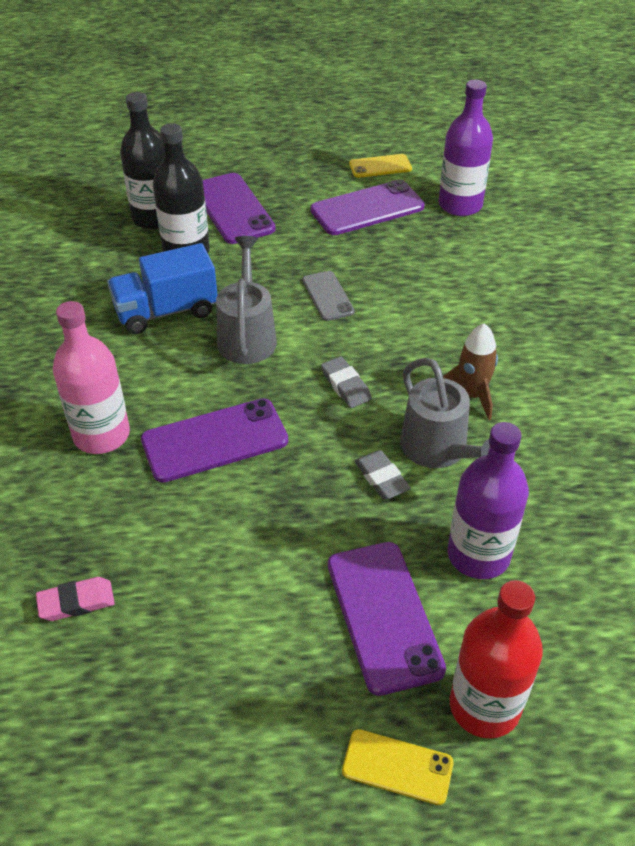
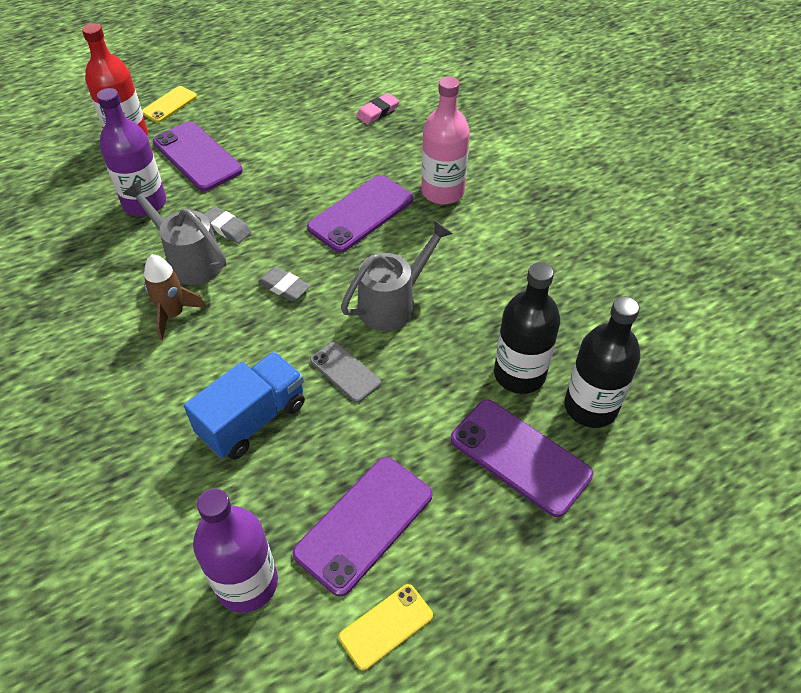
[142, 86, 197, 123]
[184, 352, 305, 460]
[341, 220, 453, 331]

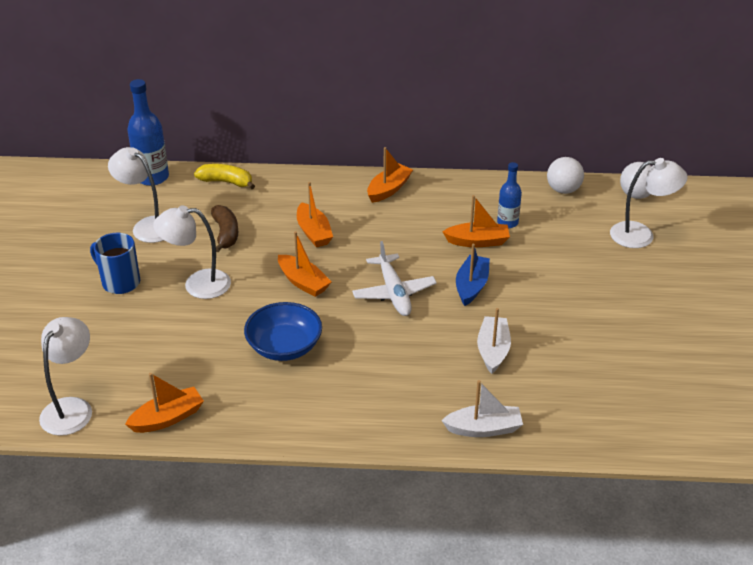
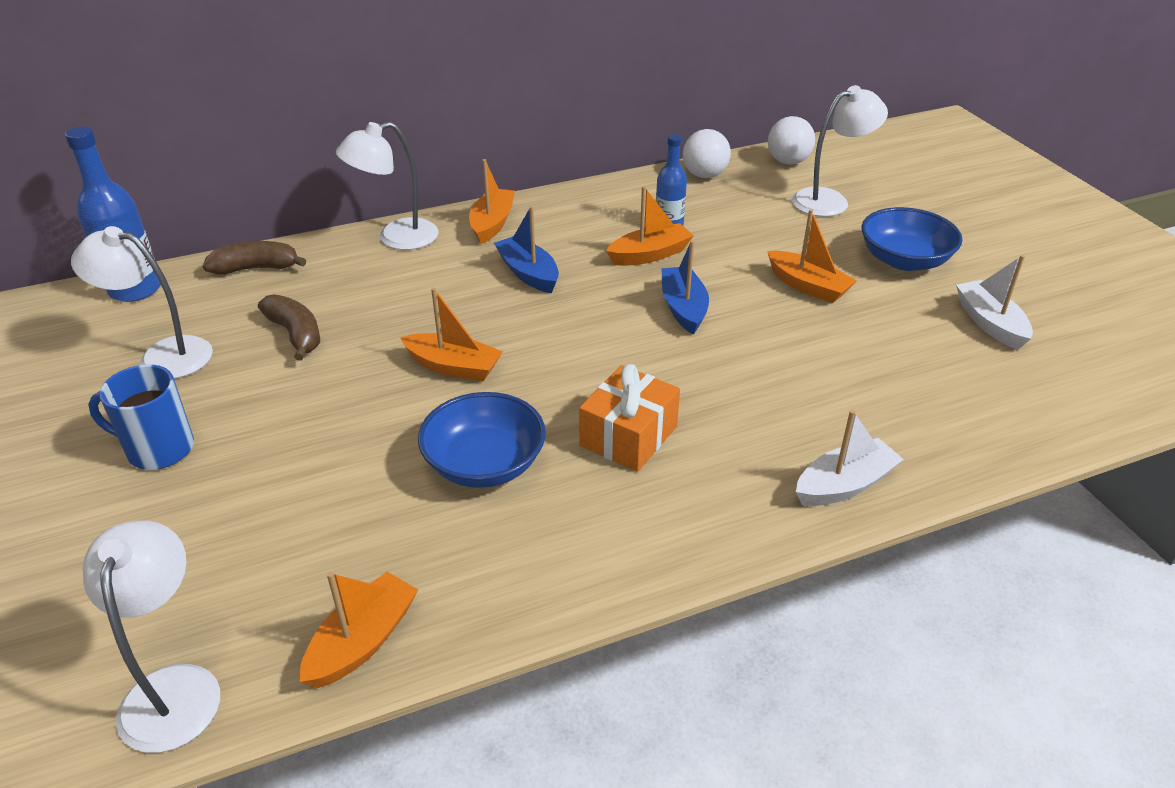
[203, 241, 306, 275]
[336, 122, 438, 250]
[494, 206, 559, 293]
[579, 364, 680, 472]
[767, 209, 857, 303]
[861, 207, 963, 271]
[956, 255, 1033, 350]
[352, 241, 437, 316] (first image)

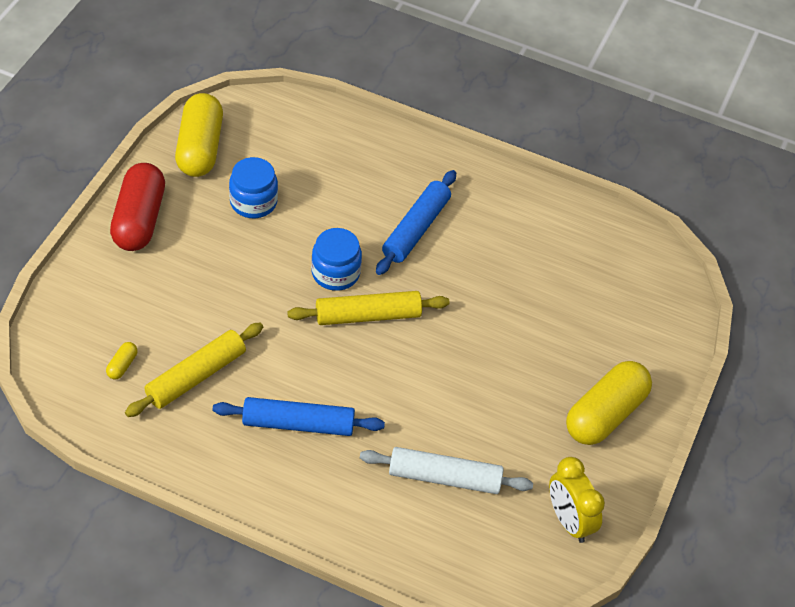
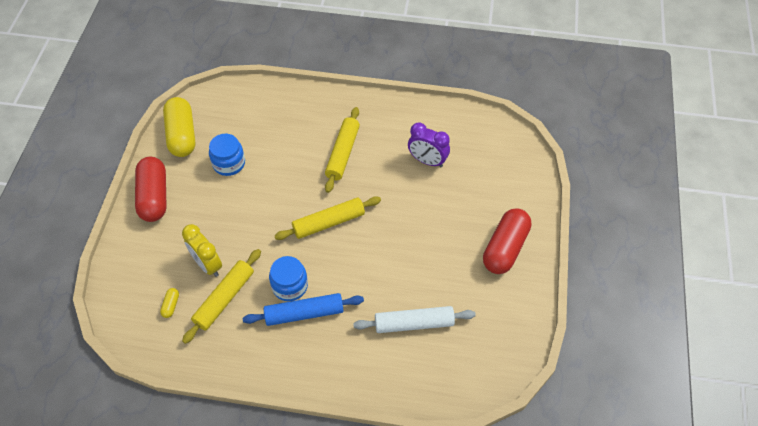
[182, 224, 222, 277]
[269, 256, 308, 301]
[325, 107, 360, 193]
[408, 122, 450, 167]
[483, 208, 532, 274]

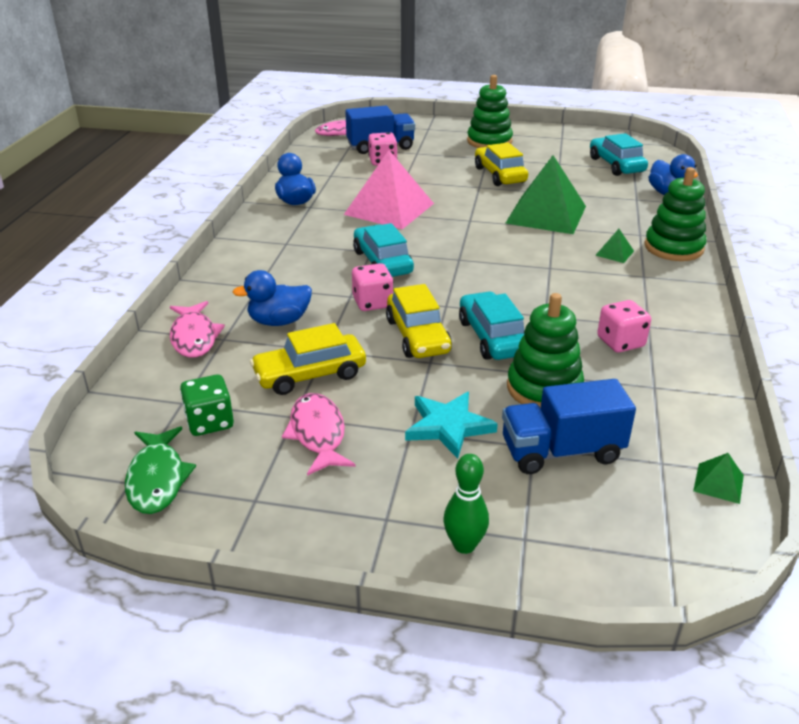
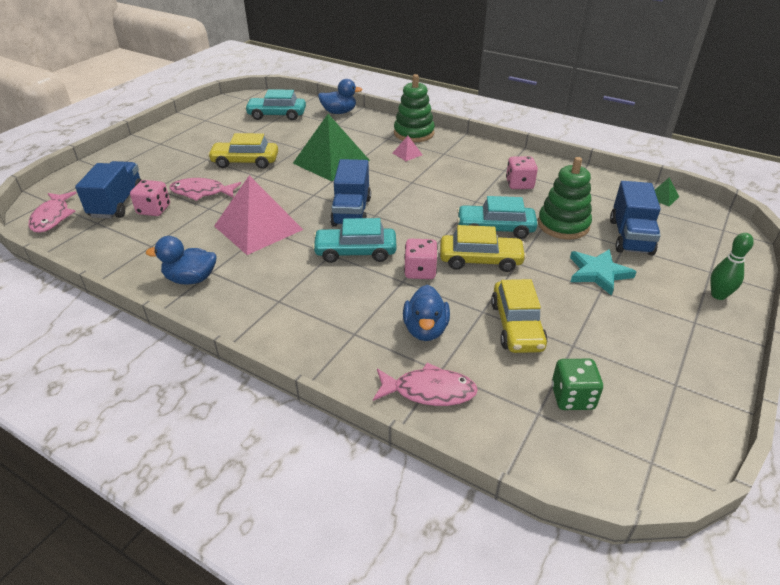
[169, 178, 241, 201]
[330, 159, 371, 227]
[393, 136, 423, 161]
[125, 426, 196, 514] (first image)
[467, 75, 513, 148] (first image)

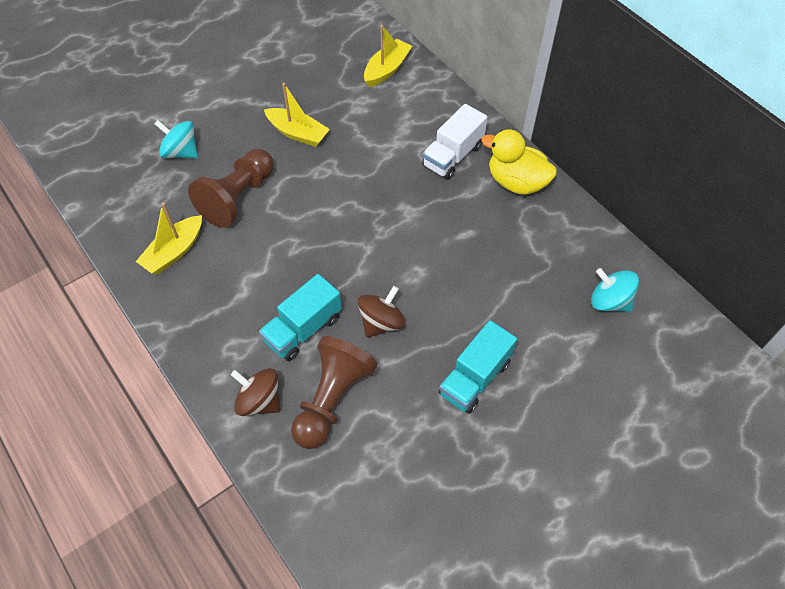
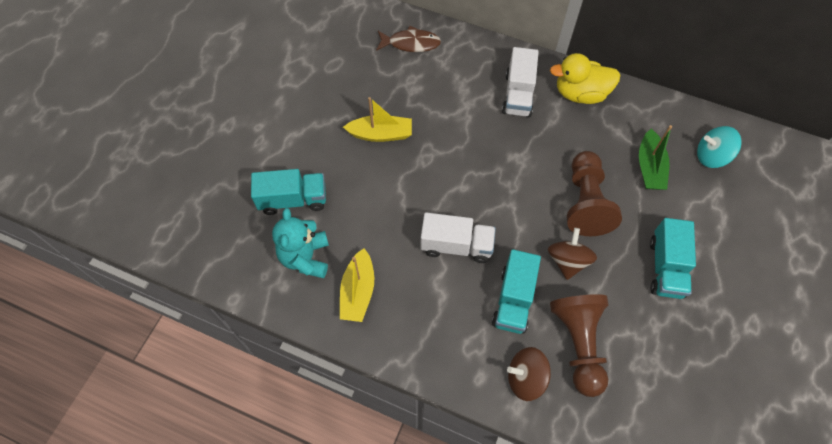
[251, 169, 326, 215]
[272, 208, 329, 278]
[376, 26, 441, 52]
[421, 212, 496, 263]
[567, 151, 622, 236]
[639, 125, 672, 190]

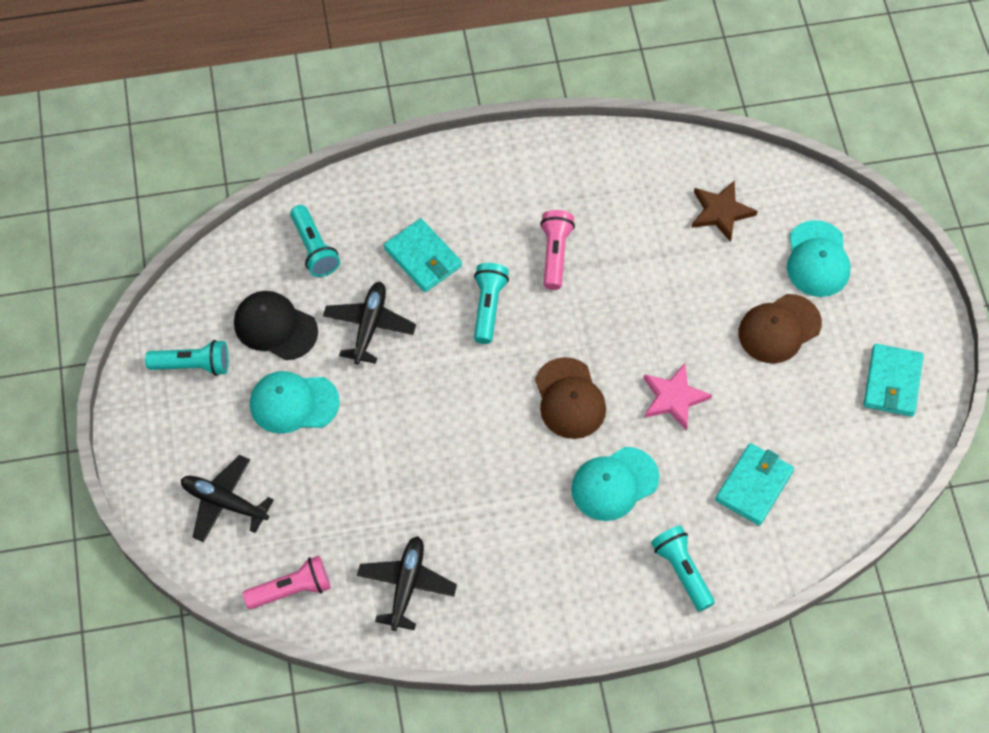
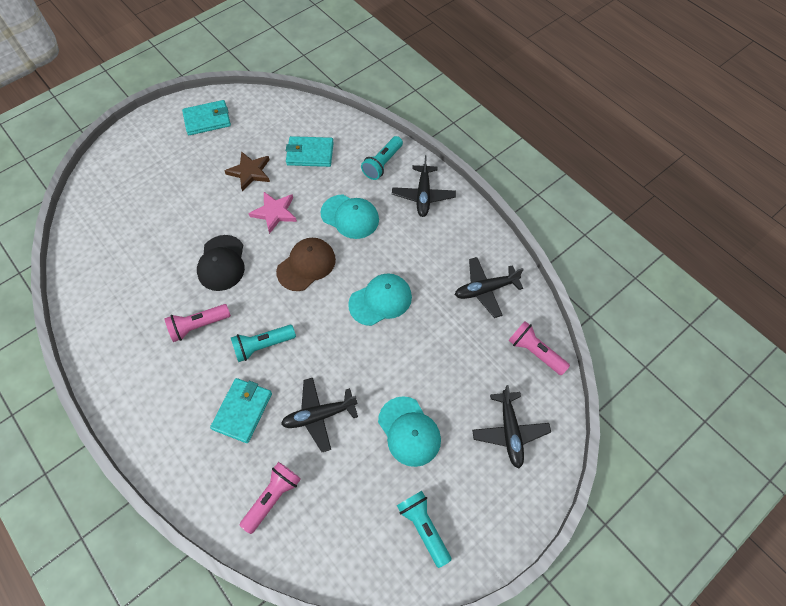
[197, 235, 245, 291]
[225, 151, 270, 192]
[240, 462, 301, 534]
[348, 273, 412, 326]
[392, 155, 456, 217]
[738, 294, 822, 363] (first image)

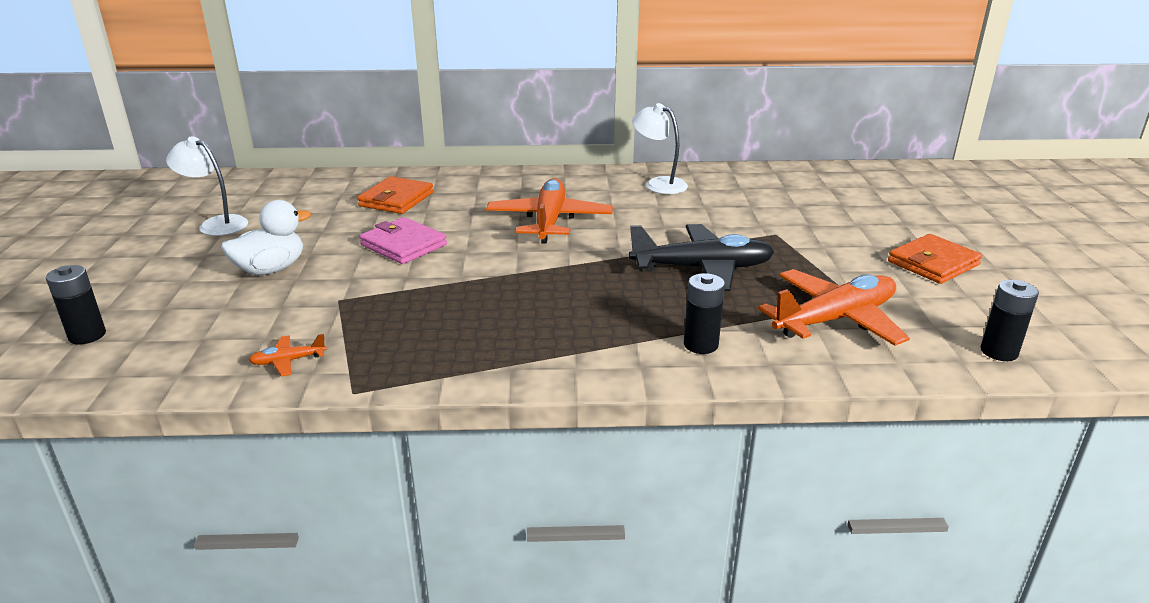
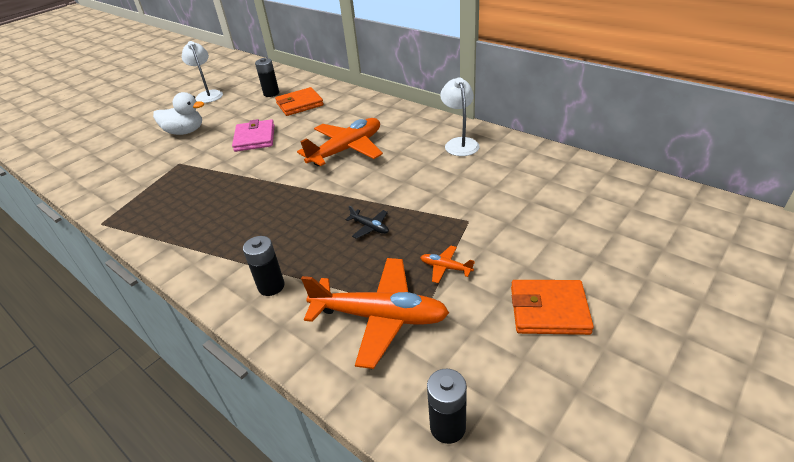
[255, 58, 279, 97]
[345, 206, 389, 239]
[420, 246, 475, 283]

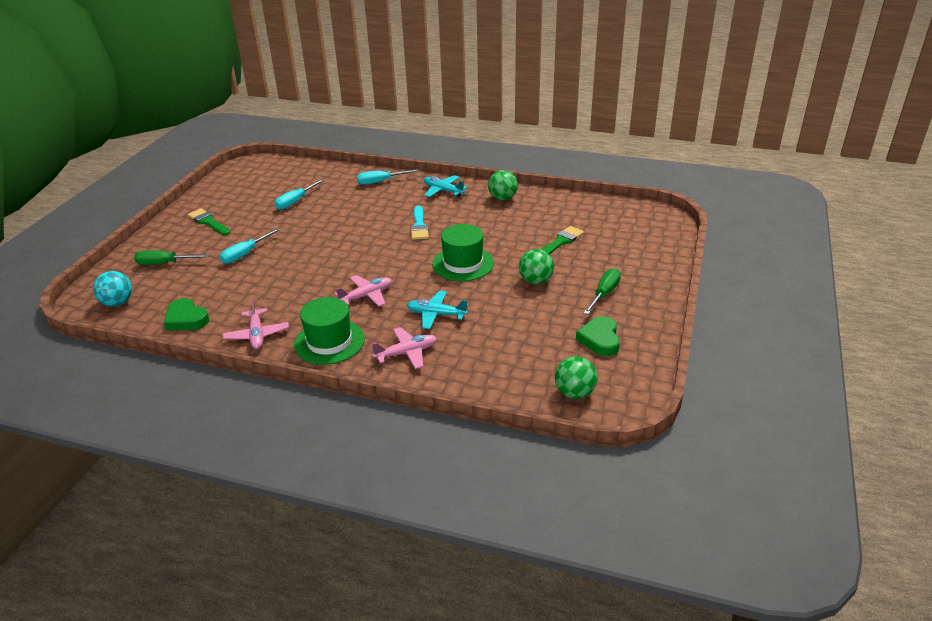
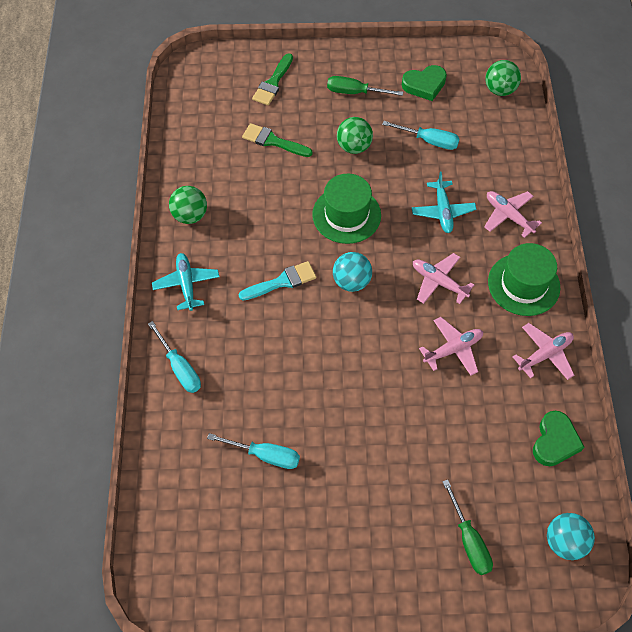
[152, 253, 219, 311]
[252, 53, 293, 105]
[333, 252, 372, 292]
[382, 121, 460, 150]
[419, 317, 483, 376]

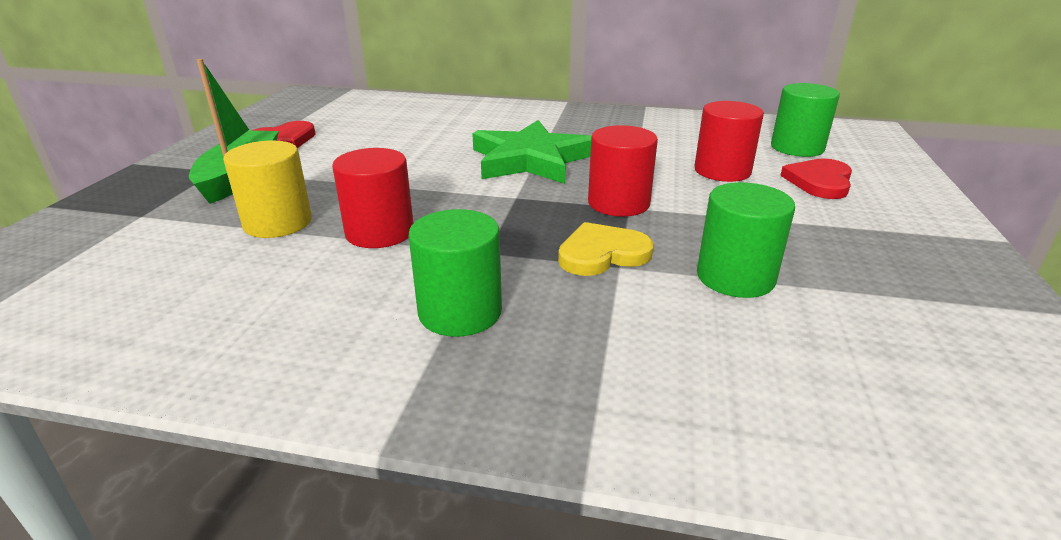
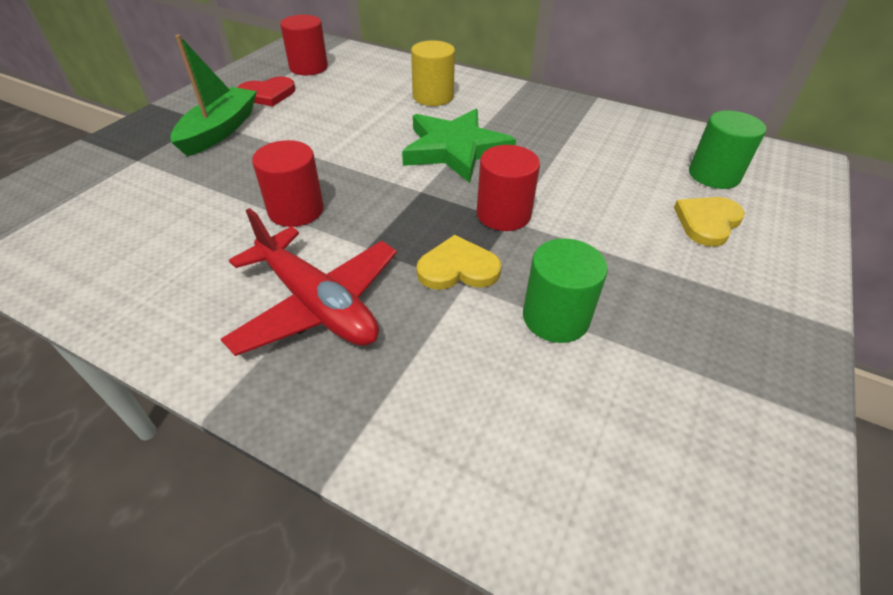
[220, 208, 397, 356]
[280, 15, 328, 75]
[411, 40, 455, 106]
[674, 197, 745, 247]

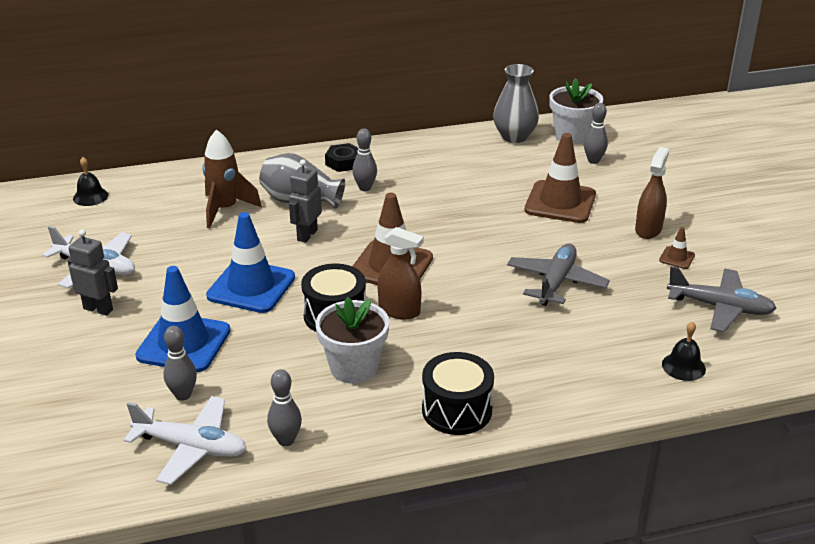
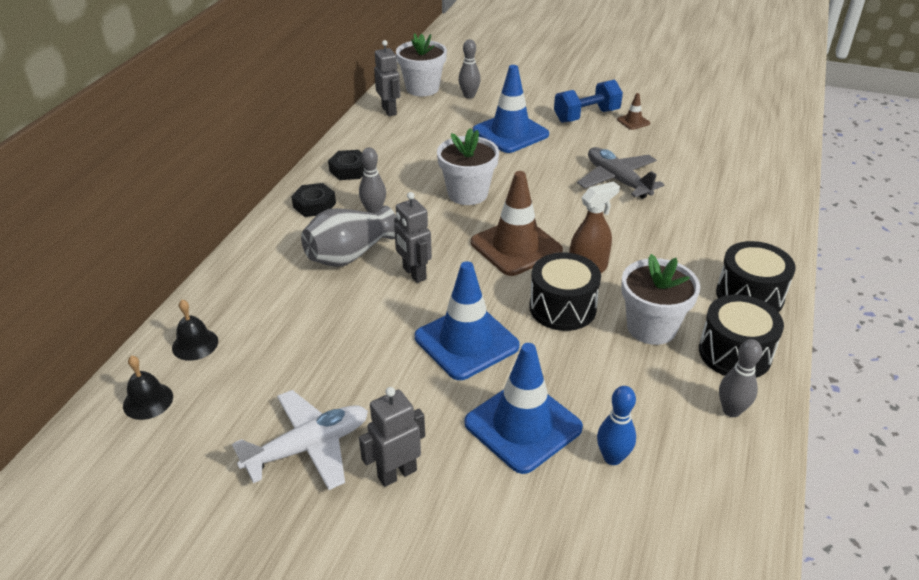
[172, 300, 218, 361]
[328, 150, 364, 180]
[374, 40, 400, 116]
[437, 128, 499, 205]
[473, 65, 549, 153]
[554, 80, 623, 123]
[597, 386, 636, 465]
[699, 295, 784, 378]
[124, 396, 247, 485] (first image)
[202, 129, 262, 228] (first image)
[667, 266, 777, 332] (first image)

